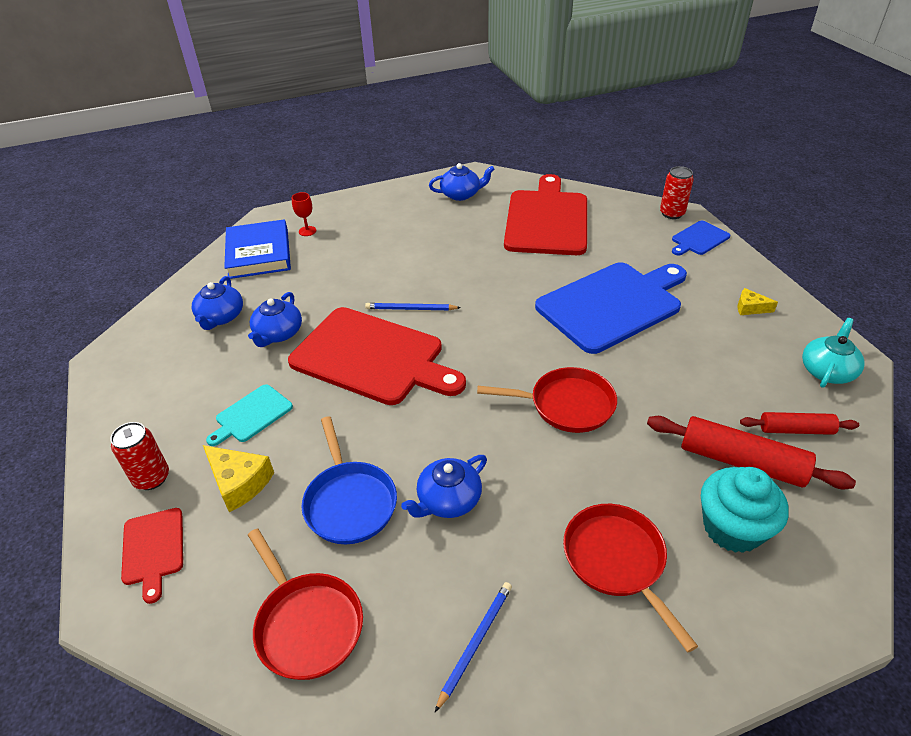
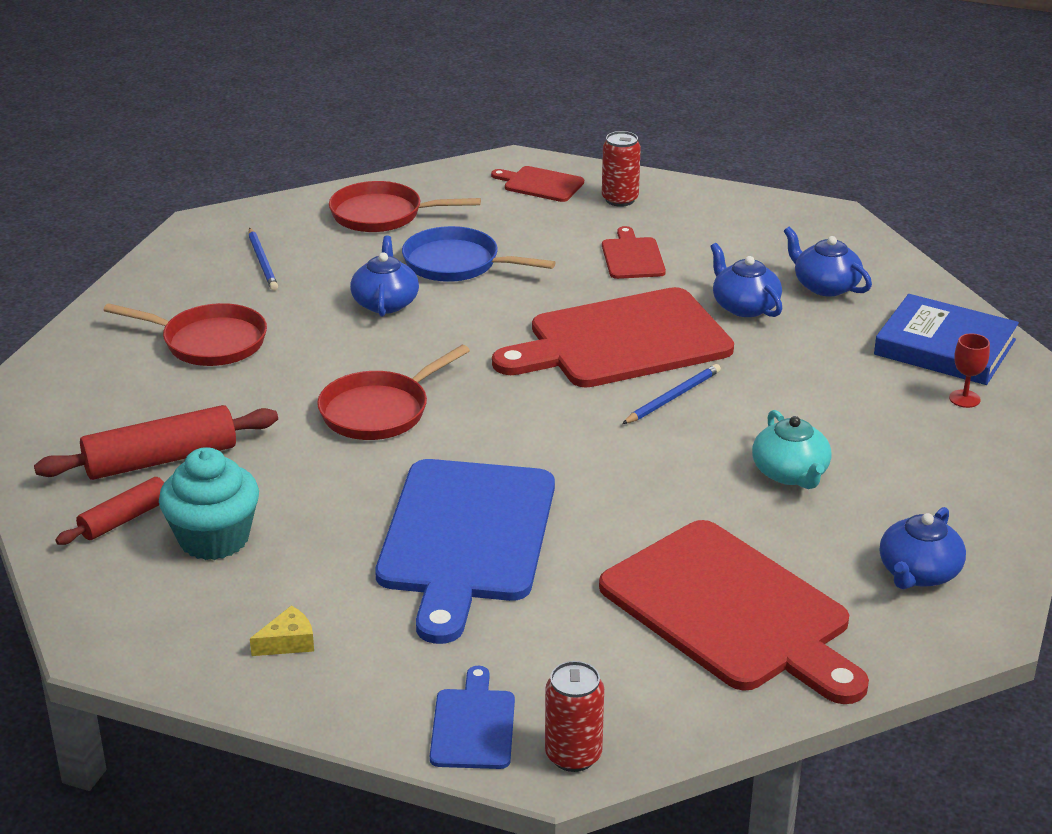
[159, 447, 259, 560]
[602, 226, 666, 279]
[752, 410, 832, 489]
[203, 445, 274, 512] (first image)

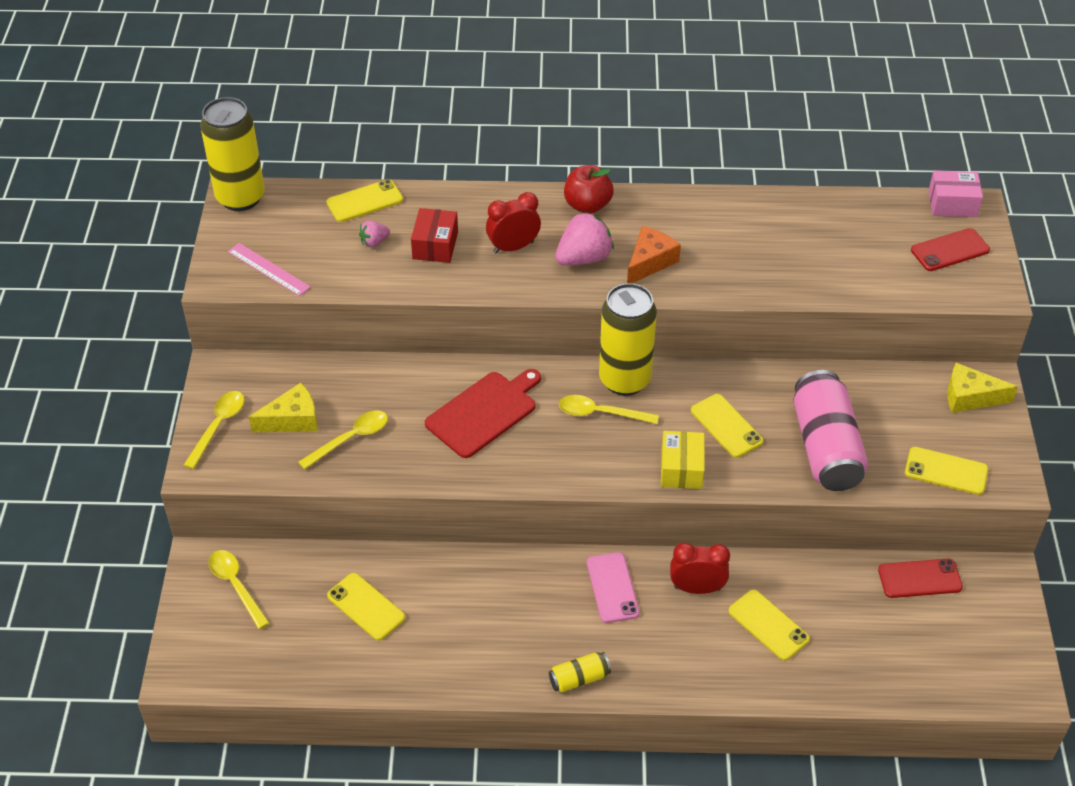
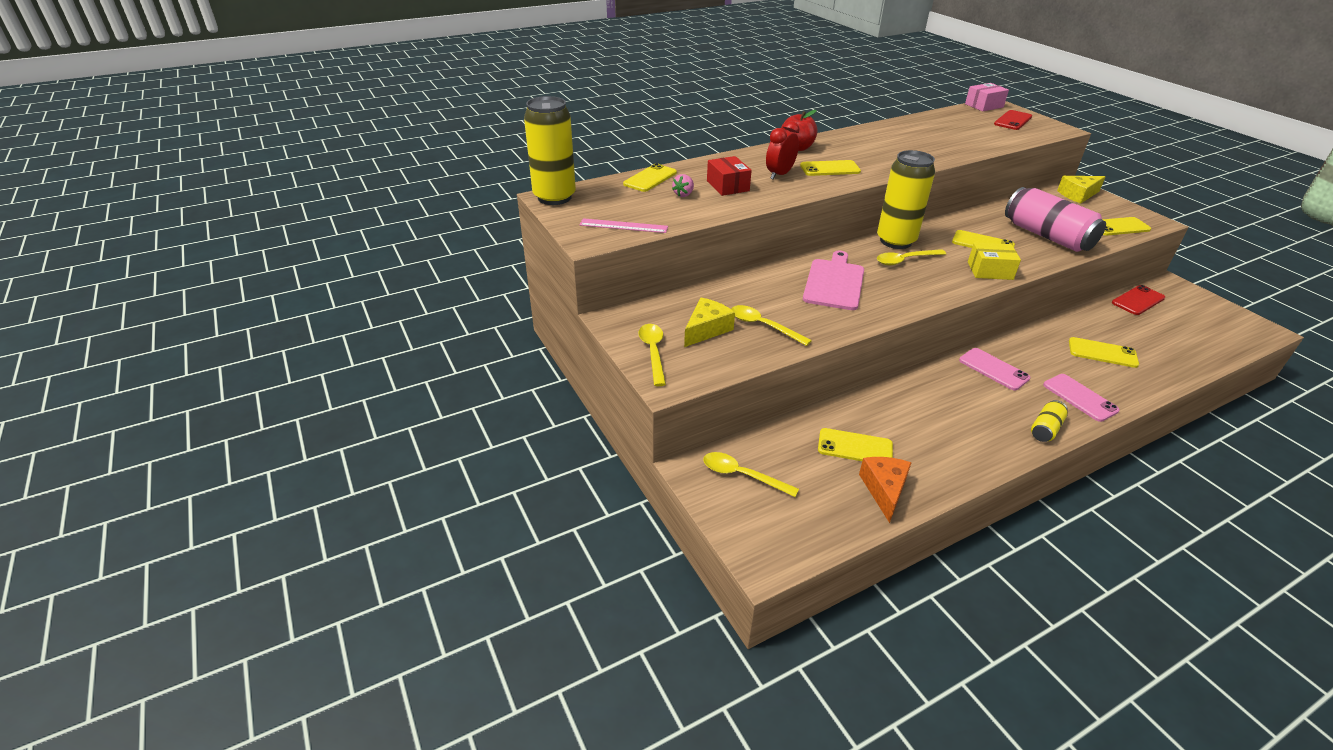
[731, 305, 812, 346]
[800, 160, 861, 176]
[803, 251, 864, 310]
[859, 457, 912, 523]
[968, 242, 1021, 280]
[1043, 374, 1119, 422]
[670, 543, 730, 594] (first image)

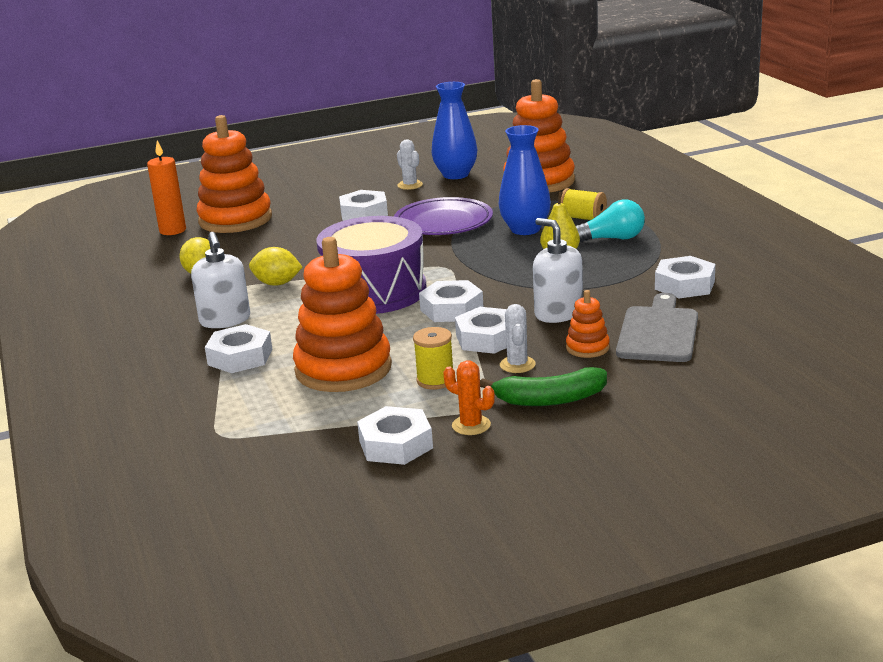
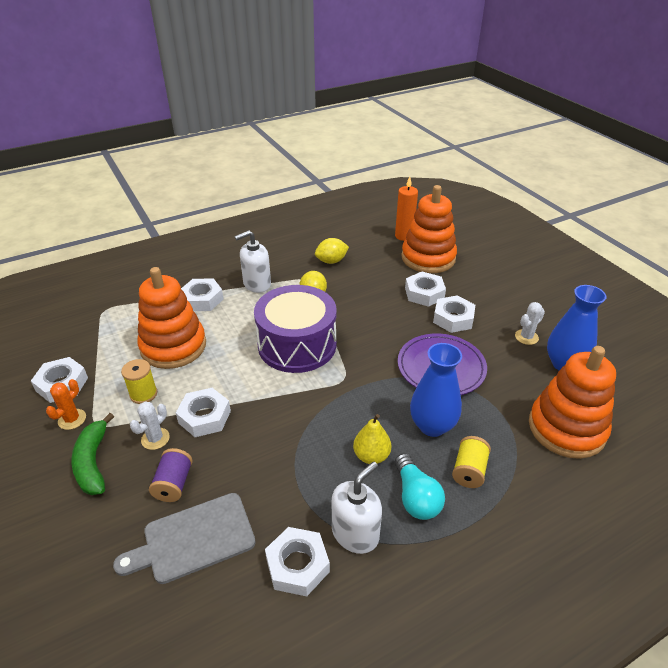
[113, 493, 256, 584]
[130, 401, 170, 450]
[149, 448, 193, 502]
[332, 462, 382, 554]
[405, 272, 446, 307]

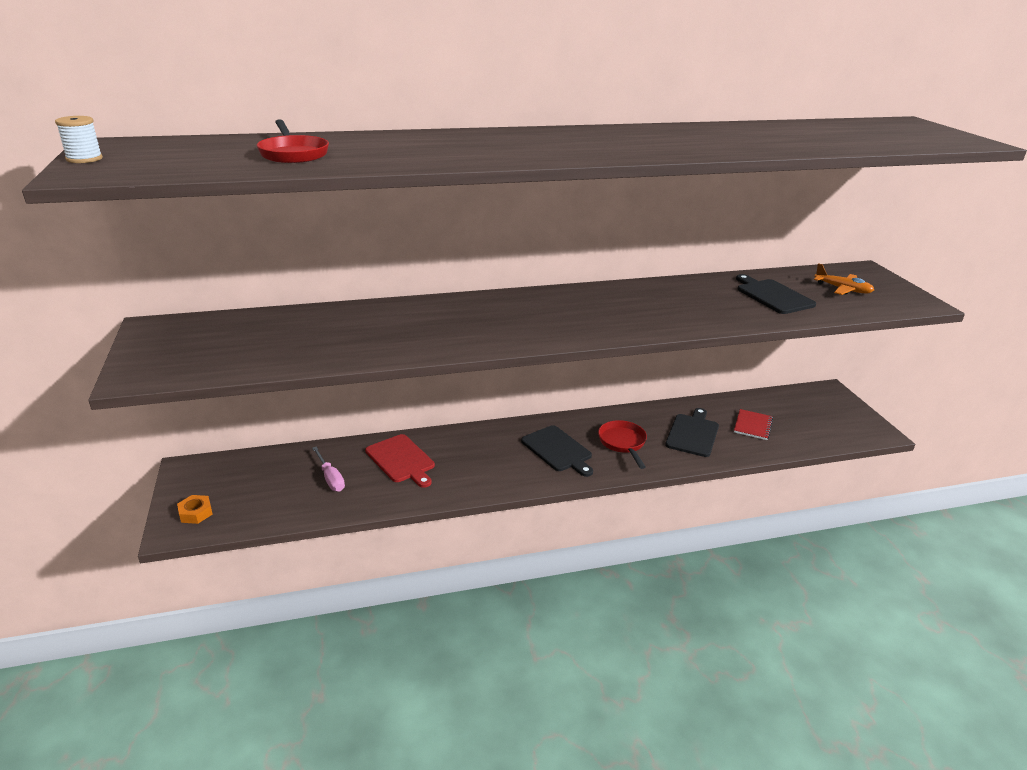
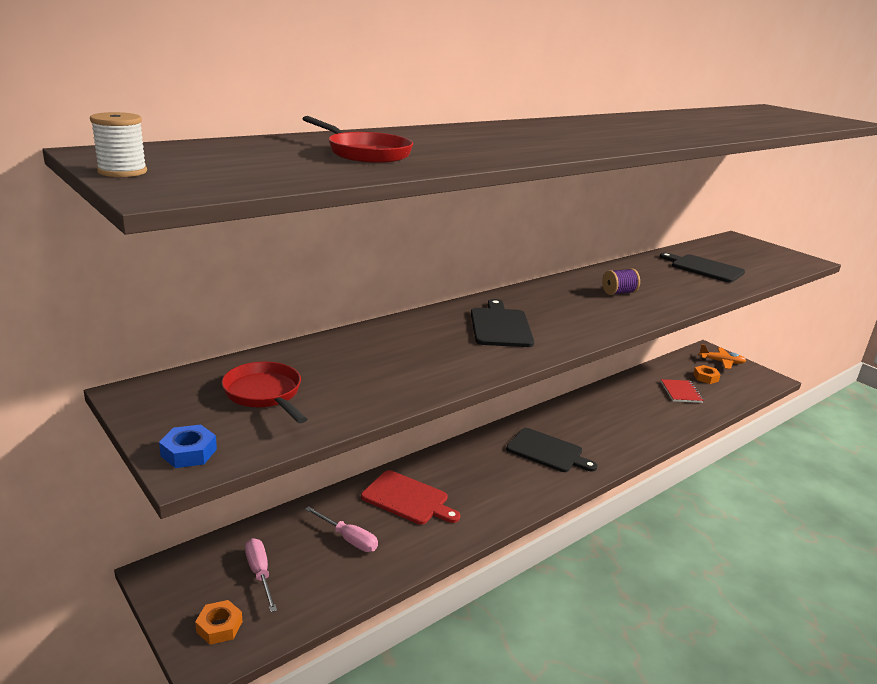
[159, 424, 217, 468]
[222, 362, 307, 423]
[245, 538, 277, 612]
[471, 299, 534, 347]
[602, 268, 640, 295]
[693, 365, 721, 384]
[699, 344, 746, 369]

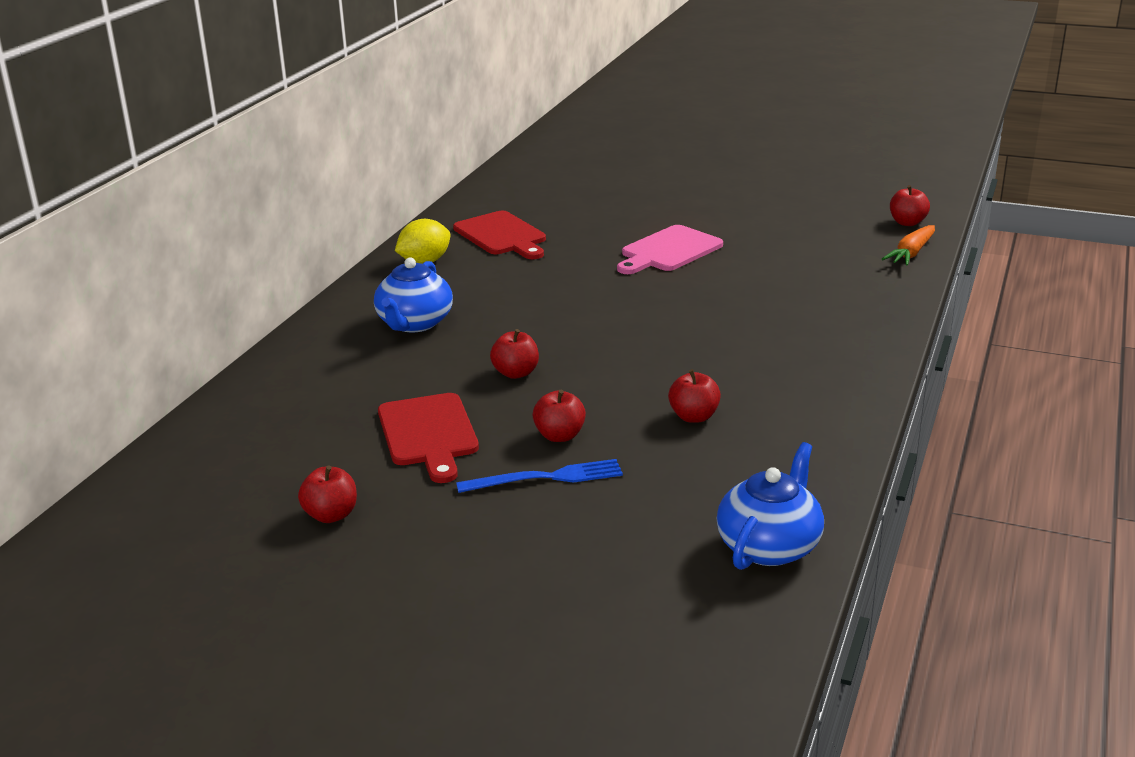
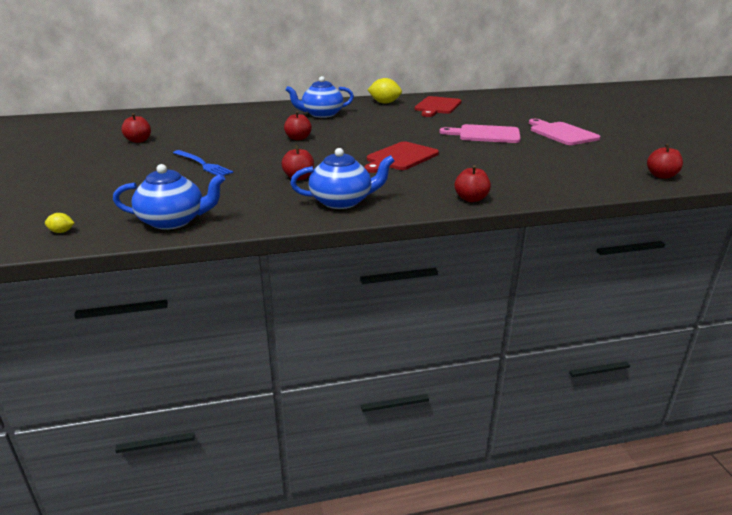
[45, 213, 74, 233]
[290, 148, 395, 209]
[364, 142, 439, 173]
[455, 165, 491, 202]
[529, 119, 601, 145]
[882, 225, 935, 266] (first image)

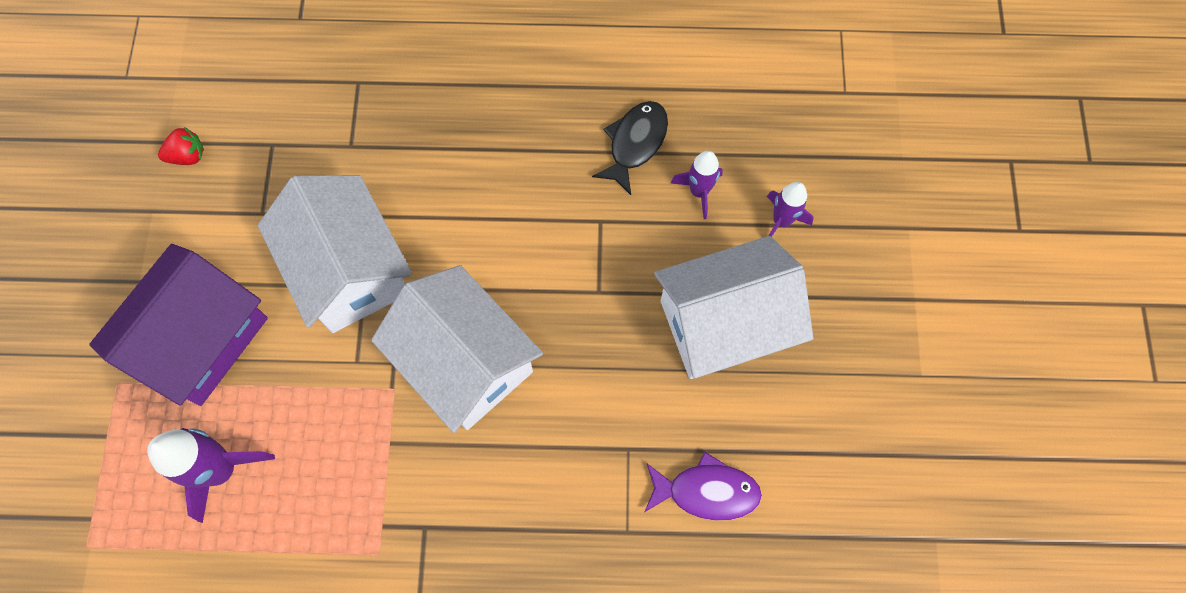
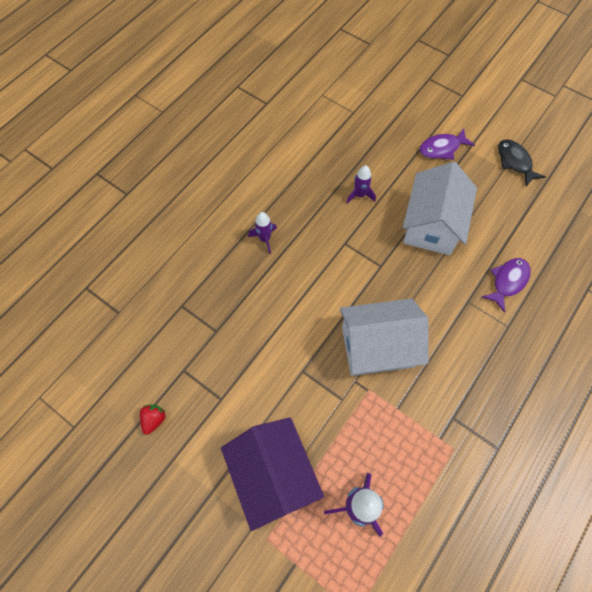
[248, 212, 277, 254]
[420, 128, 475, 160]
[498, 139, 546, 186]
[258, 175, 412, 333] (first image)

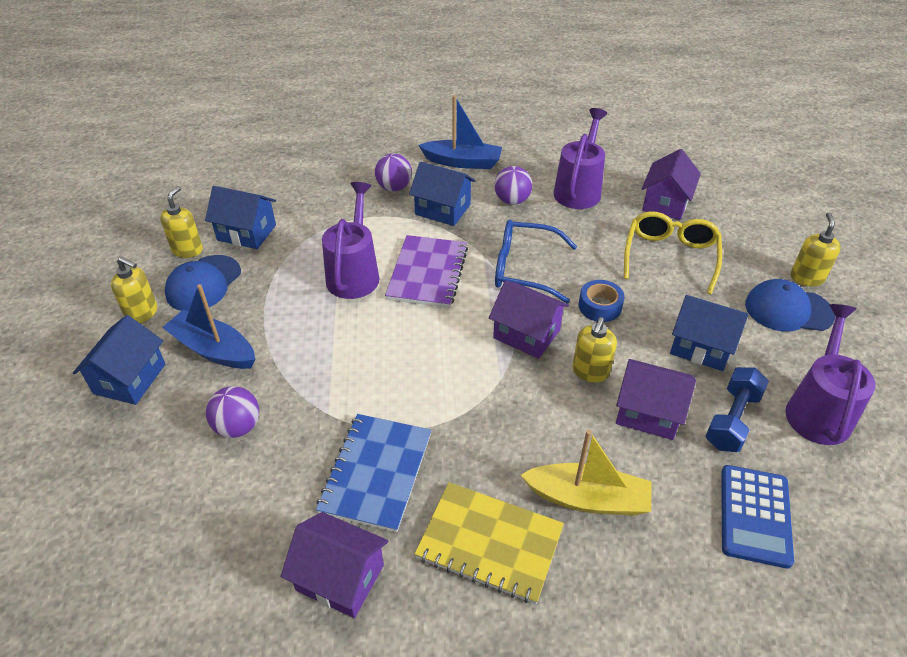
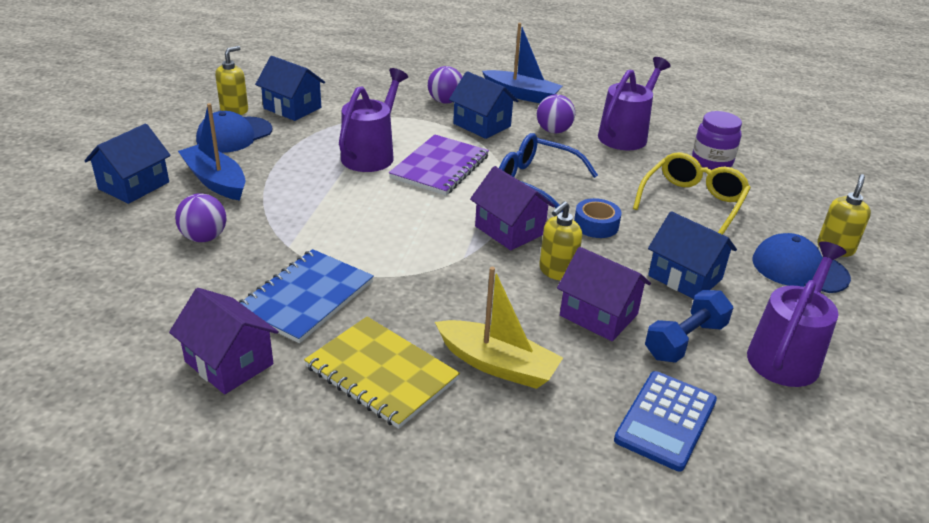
[692, 111, 742, 170]
[111, 257, 157, 323] (first image)

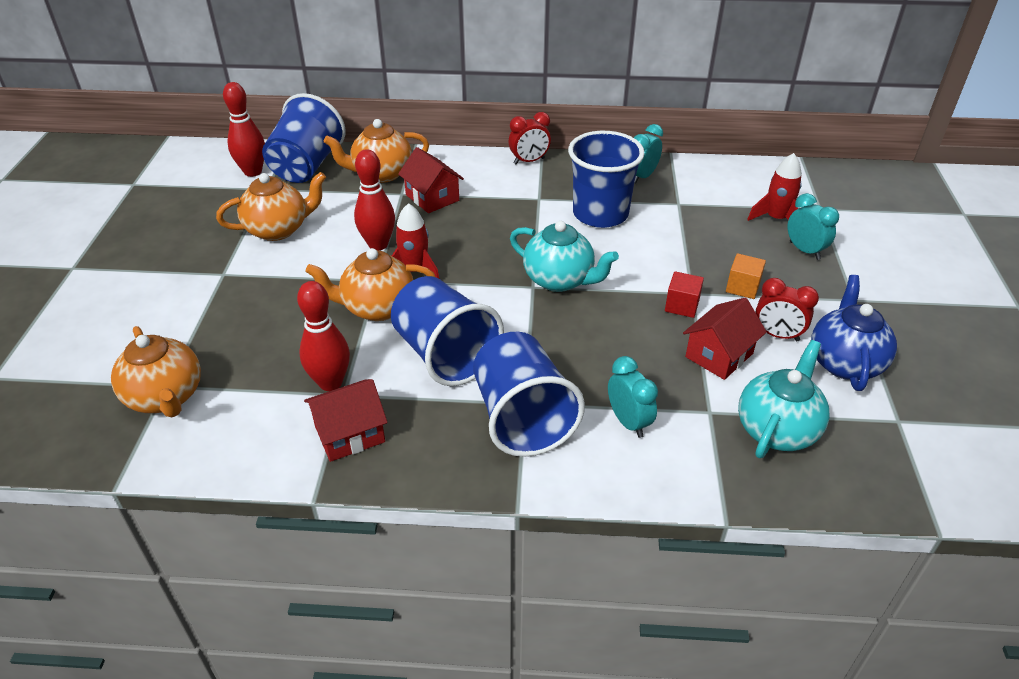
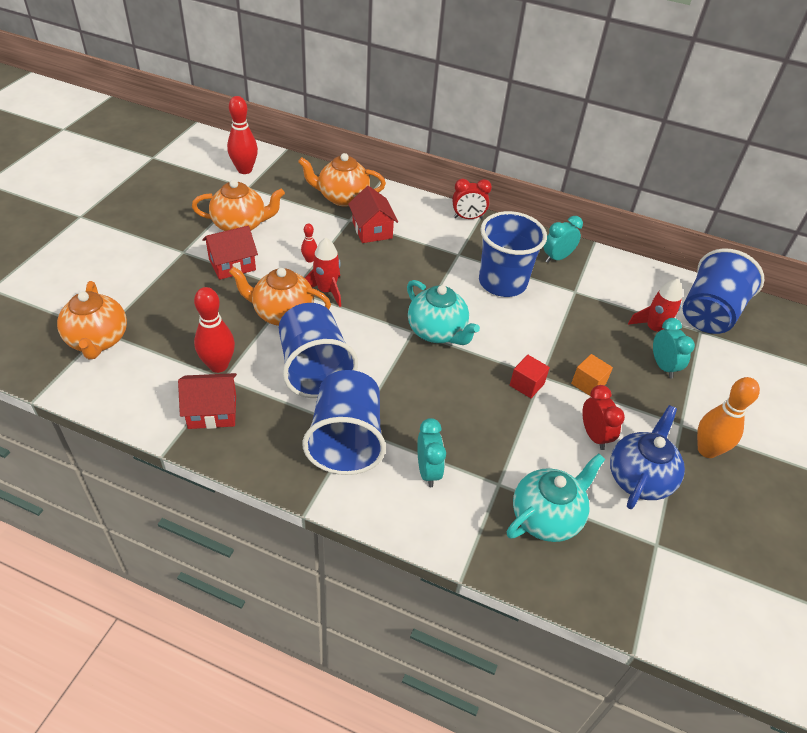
[202, 226, 258, 280]
[301, 224, 317, 263]
[582, 385, 625, 450]
[683, 248, 764, 334]
[697, 377, 760, 458]

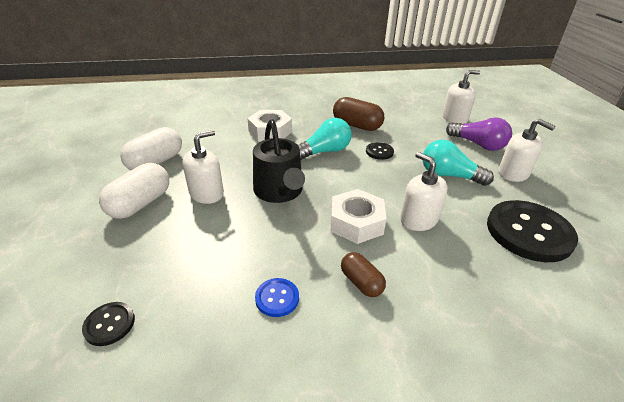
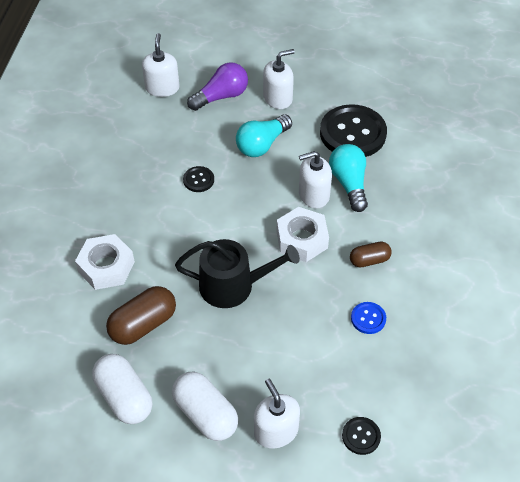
[106, 286, 176, 345]
[254, 379, 300, 449]
[329, 144, 368, 212]

